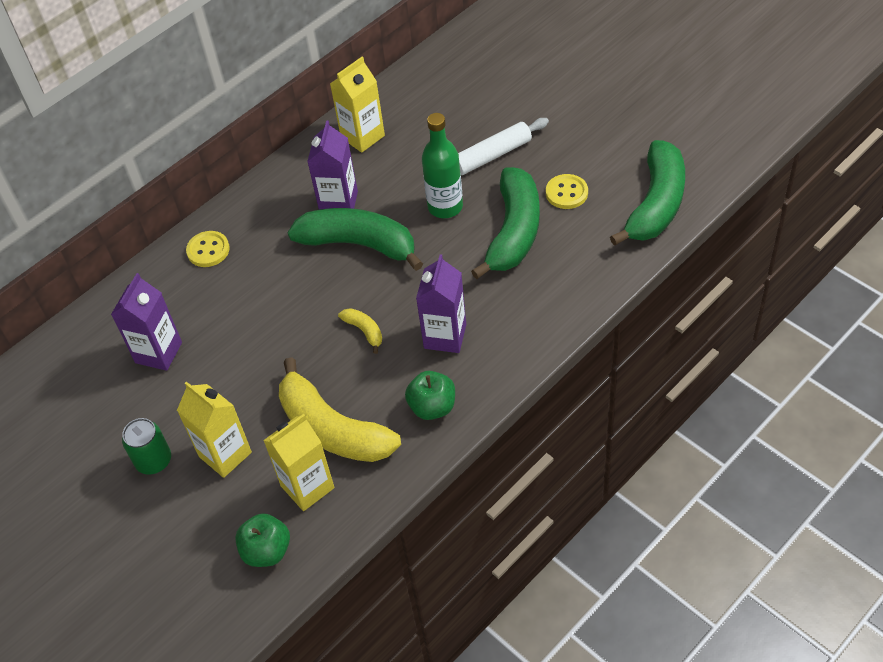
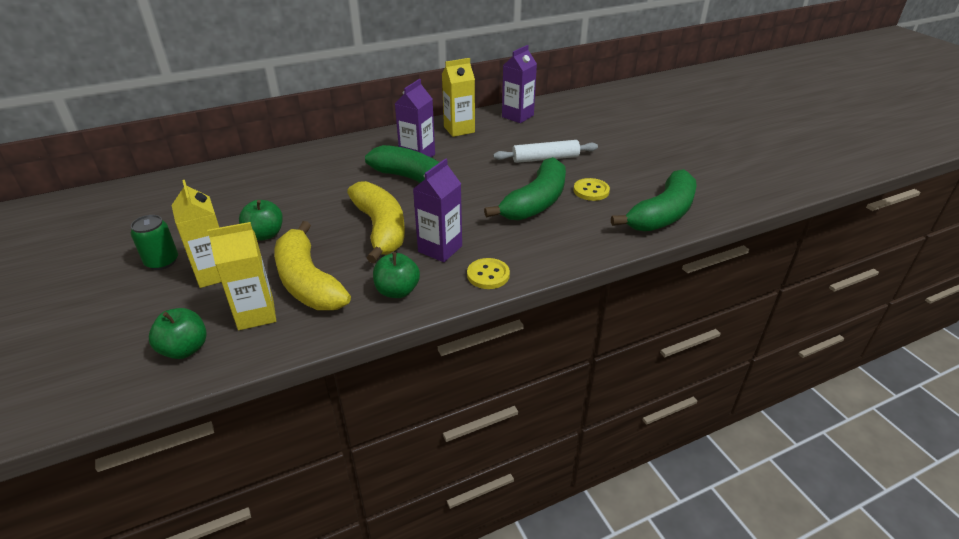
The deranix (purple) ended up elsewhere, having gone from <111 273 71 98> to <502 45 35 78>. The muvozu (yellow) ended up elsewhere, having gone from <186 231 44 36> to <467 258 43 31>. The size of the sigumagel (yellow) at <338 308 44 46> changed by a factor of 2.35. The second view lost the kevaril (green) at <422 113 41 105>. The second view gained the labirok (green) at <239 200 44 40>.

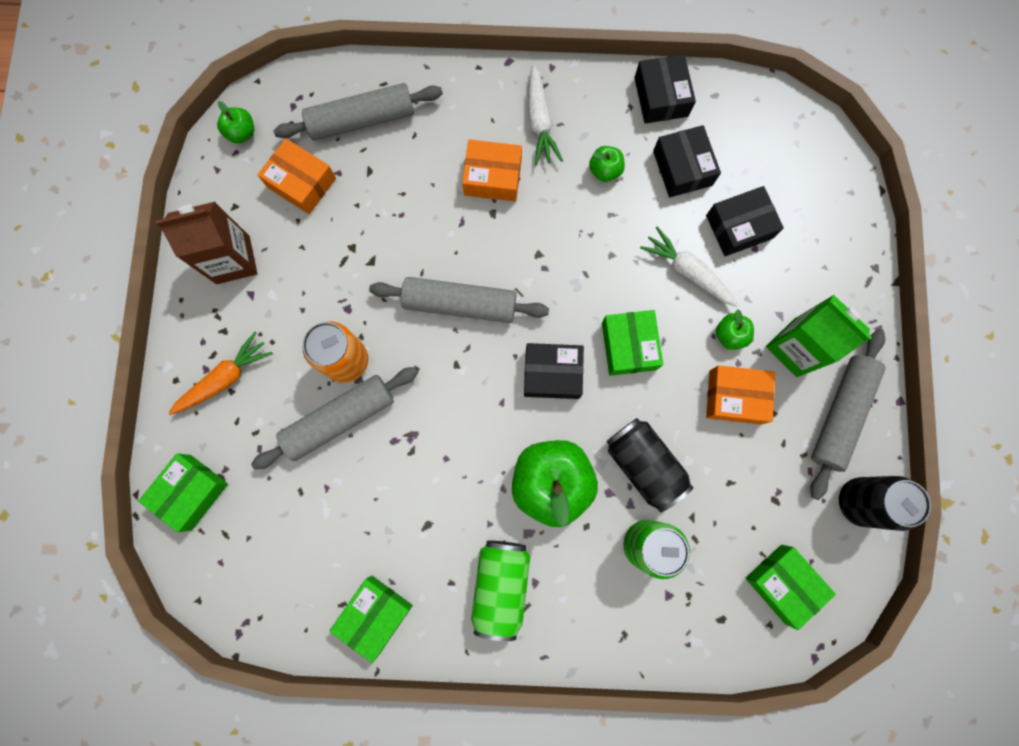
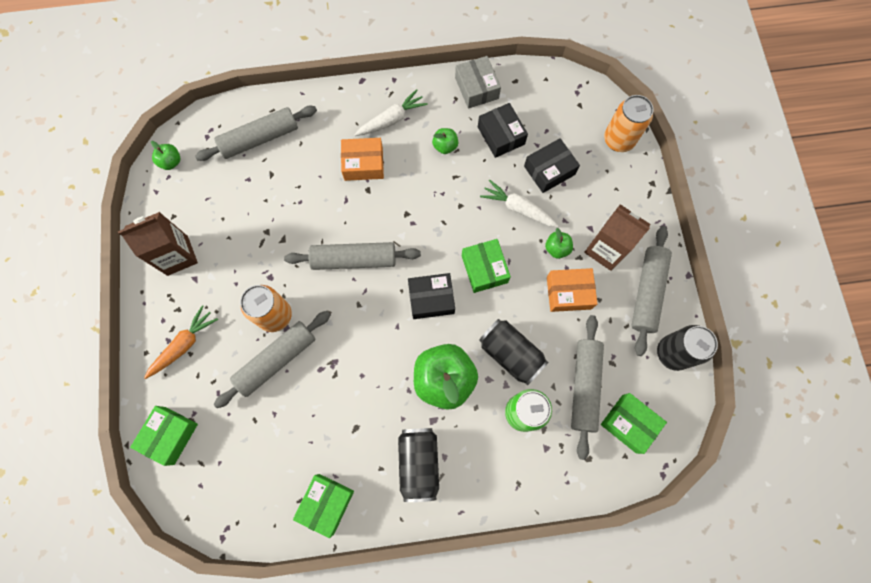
The second view lost the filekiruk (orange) at <258 138 78 76>. What was the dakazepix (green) at <471 540 59 101> turned into the dakazepix (black) at <398 428 41 74>. The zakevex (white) at <528 65 35 100> ended up facing another way, 105 degrees counterclockwise from before. What was the filekiruk (black) at <634 54 62 70> turned into the filekiruk (grey) at <455 56 46 53>. What was the deranix (green) at <766 295 106 82> turned into the deranix (brown) at <584 204 66 67>. The second view gained the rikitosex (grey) at <571 315 33 145>. The second view gained the dakazepix (orange) at <604 95 49 57>.

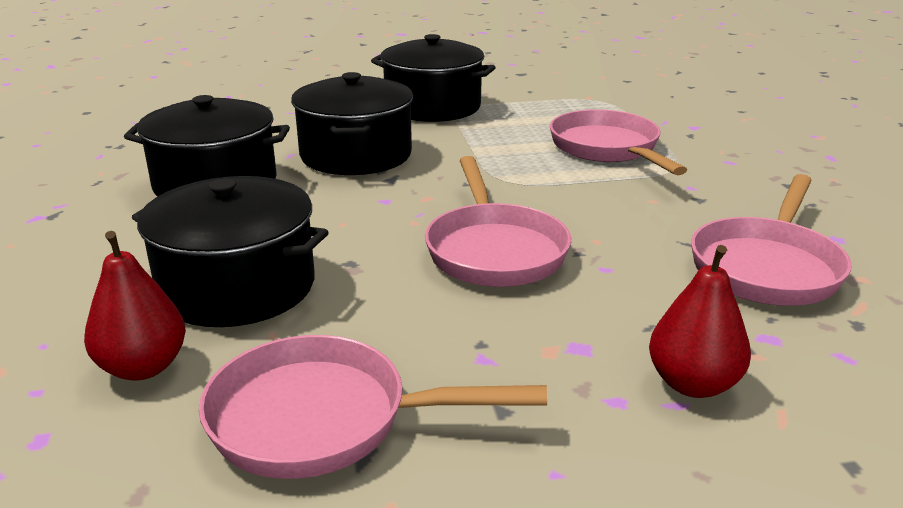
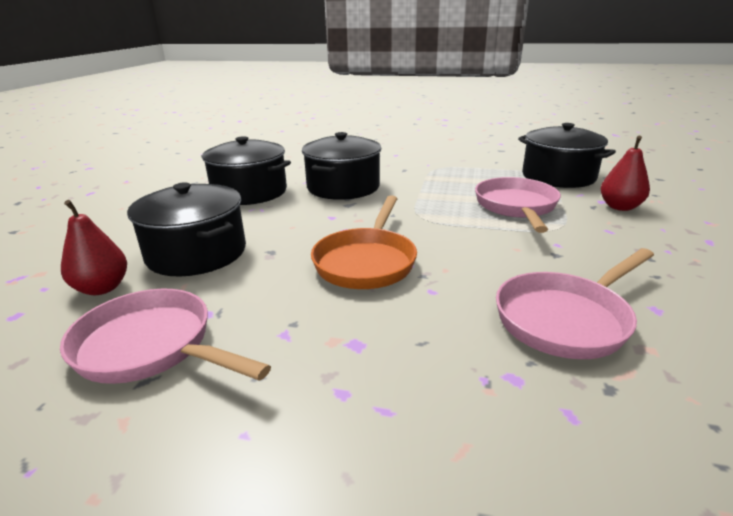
The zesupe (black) ended up elsewhere, having gone from <371 34 125 88> to <518 123 98 65>. What was the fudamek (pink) at <425 156 146 131> turned into the fudamek (orange) at <311 195 106 94>. The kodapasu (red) ended up elsewhere, having gone from <649 245 102 153> to <601 136 49 75>.

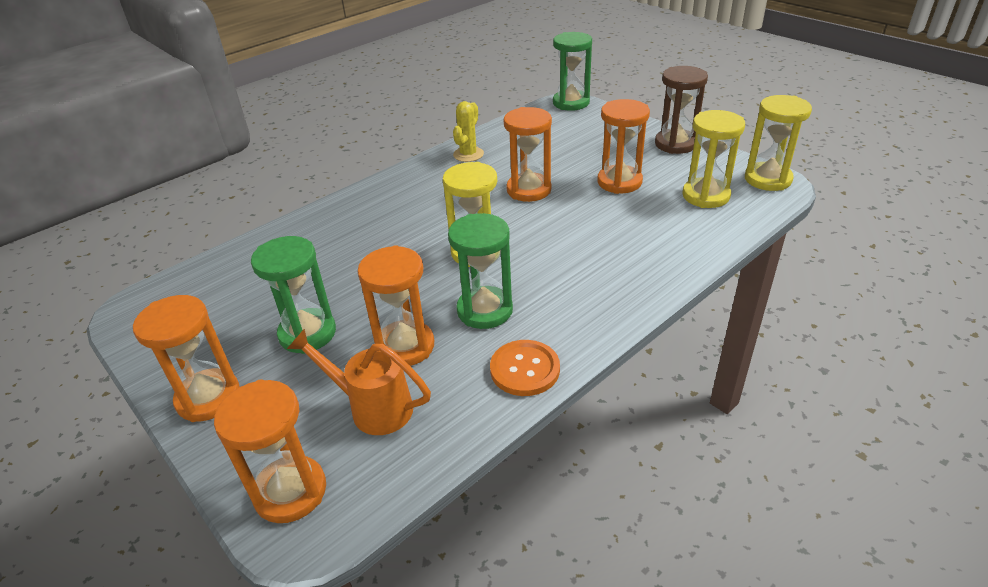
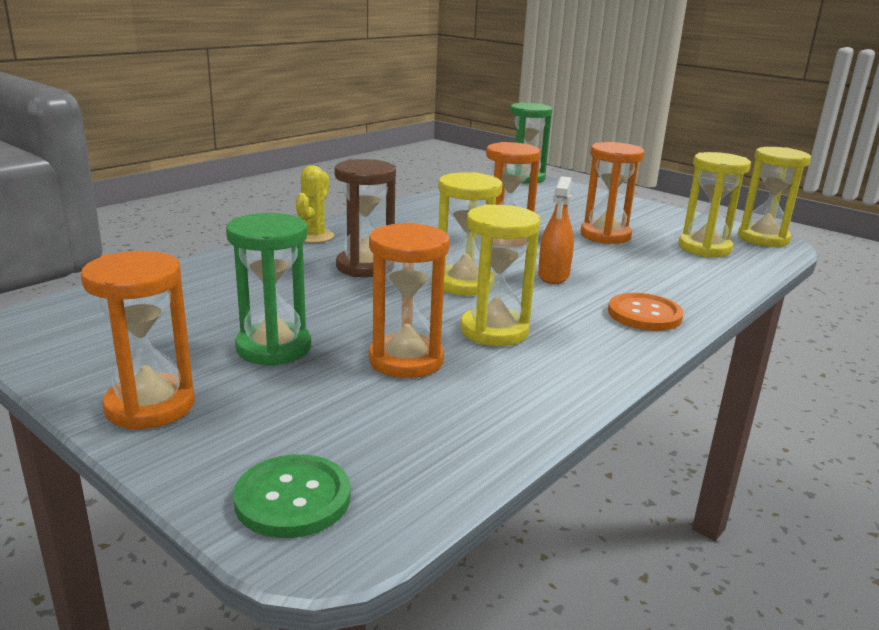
Where the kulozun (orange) stood at <214 379 112 144>, the muvozu (green) came to stand at <233 454 118 84>. The second view lost the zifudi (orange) at <287 329 144 106>. What was the kulozun (green) at <448 213 65 116> turned into the kulozun (yellow) at <460 204 81 142>. The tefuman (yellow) ended up elsewhere, having gone from <453 101 31 61> to <296 165 38 78>. The muvozu (orange) ended up elsewhere, having gone from <490 340 70 56> to <608 293 76 38>. The kulozun (brown) ended up elsewhere, having gone from <655 66 53 88> to <334 159 62 118>. The second view gained the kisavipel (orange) at <538 176 36 108>.

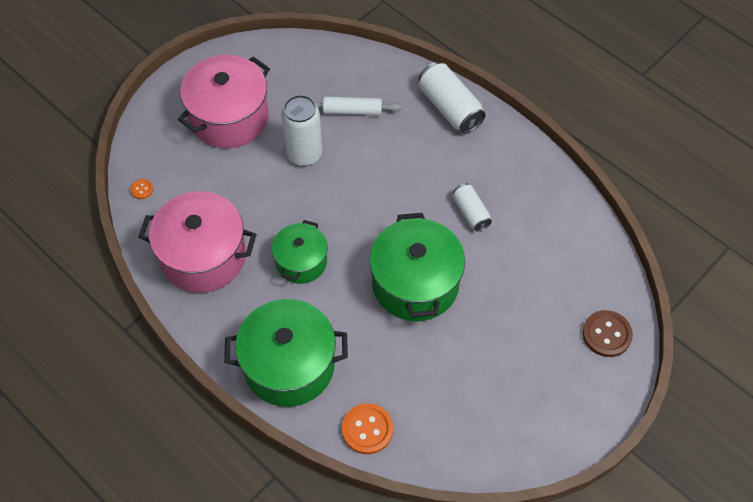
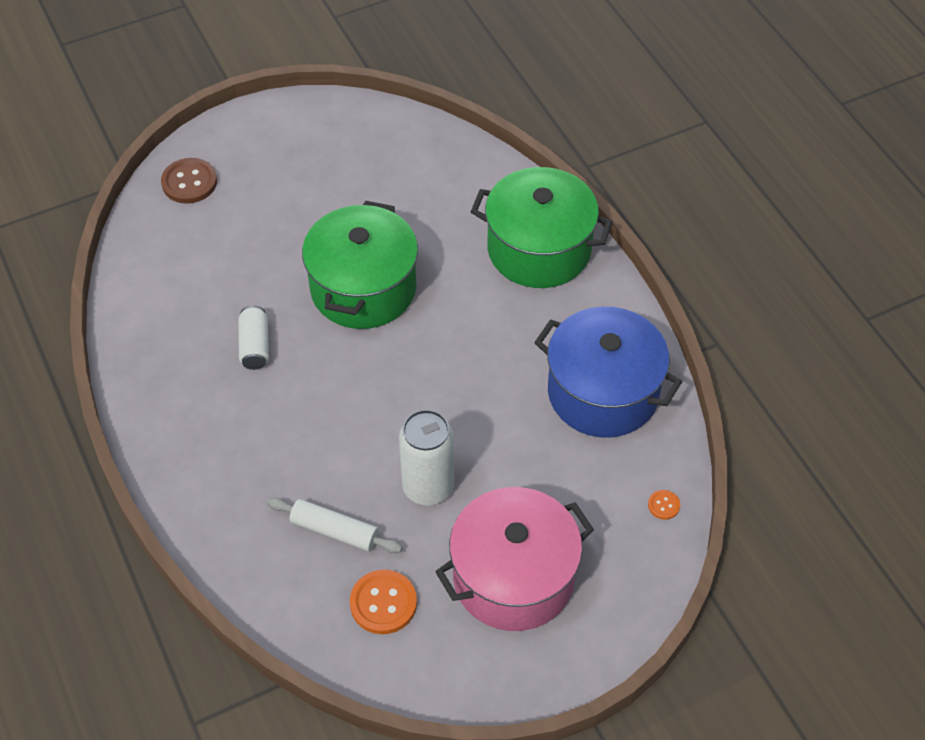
What was the zesupe (pink) at <138 191 118 102> turned into the zesupe (blue) at <534 306 148 132>. The second view lost the zesupe (green) at <272 220 56 64>. The muvozu (orange) ended up elsewhere, having gone from <342 403 51 51> to <350 570 67 64>. The second view lost the dakazepix (white) at <418 62 68 72>.

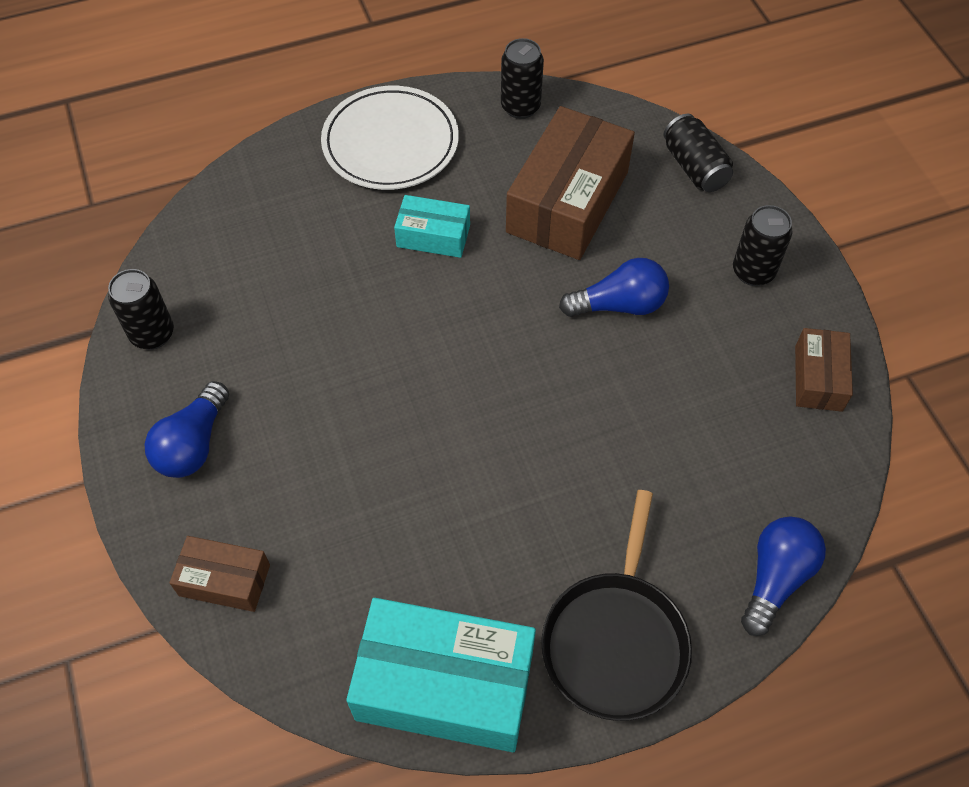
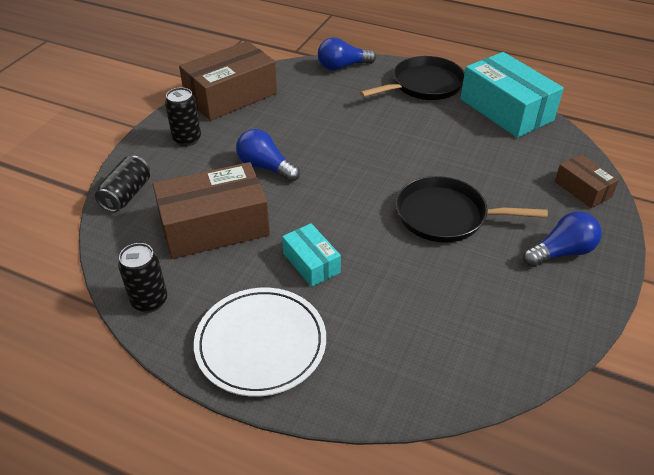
The second view lost the dakazepix (black) at <108 269 66 81>. The size of the filekiruk (brown) at <795 328 58 84> changed by a factor of 1.93. The second view gained the fudamek (black) at <396 176 152 67>.

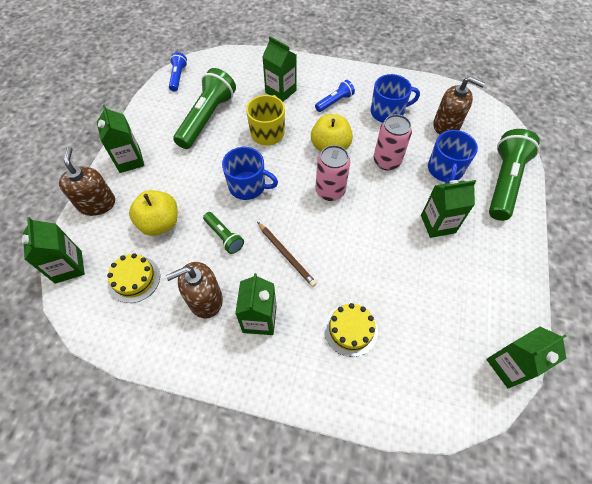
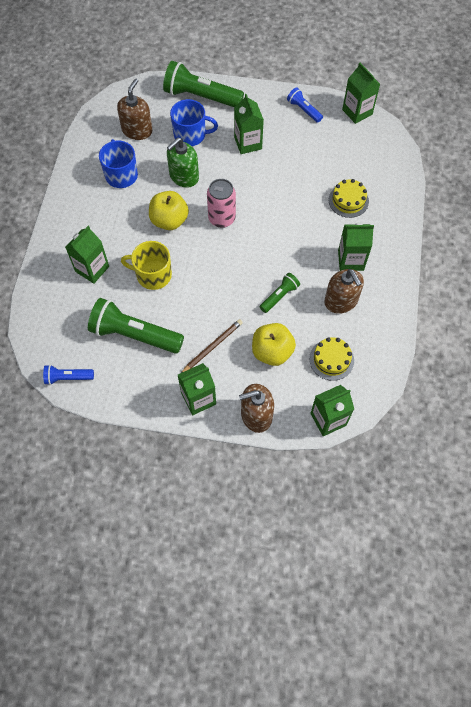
The second view lost the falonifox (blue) at <222 147 56 53>. The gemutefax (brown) ended up elsewhere, having gone from <257 222 60 65> to <181 319 62 54>. The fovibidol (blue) ended up elsewhere, having gone from <315 80 40 32> to <287 88 36 35>. Where the dakazepix (pink) stood at <373 114 39 56>, the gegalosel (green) came to stand at <167 137 32 51>.

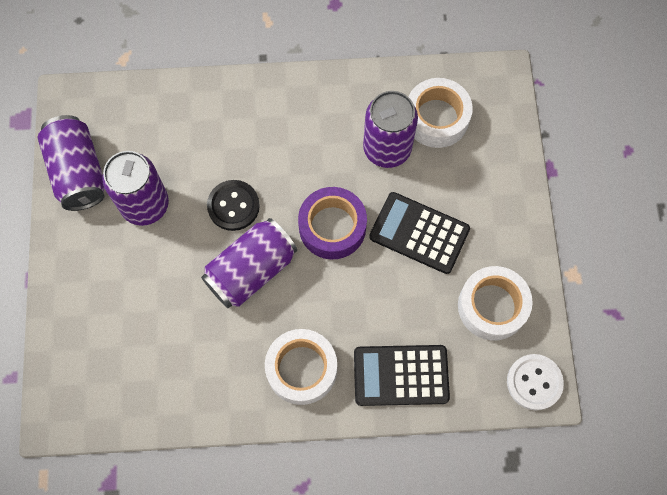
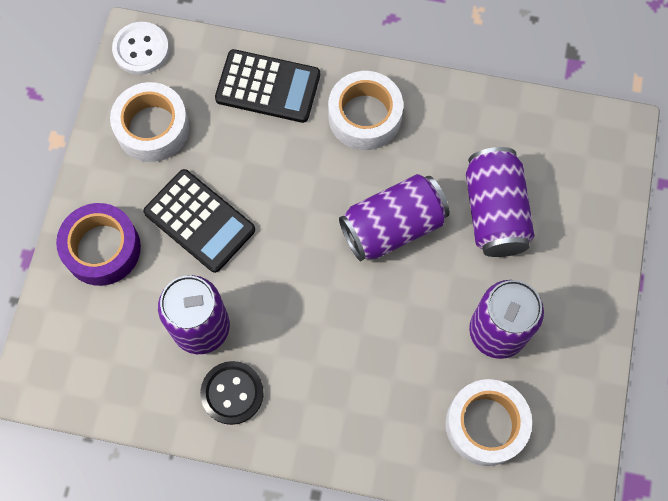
The dakazepix (purple) ended up elsewhere, having gone from <38 115 67 96> to <466 147 68 110>. The muvozu (black) ended up elsewhere, having gone from <207 180 53 51> to <200 361 64 64>. The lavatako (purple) ended up elsewhere, having gone from <298 187 69 72> to <56 203 85 83>. The lavatako (white) ended up elsewhere, having gone from <408 78 65 70> to <445 379 87 87>.

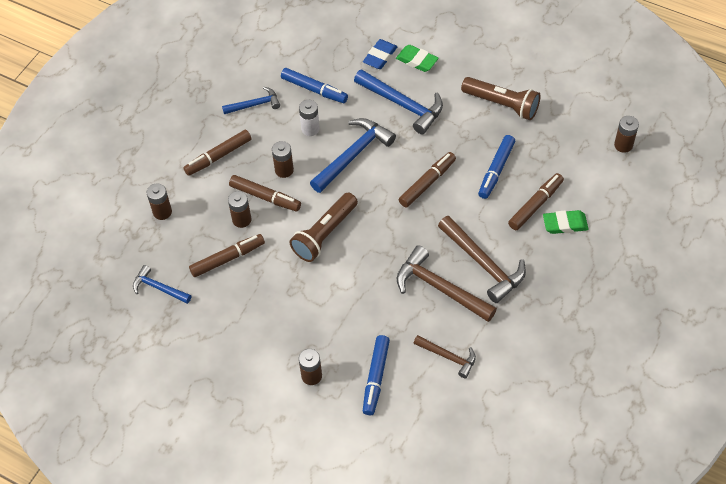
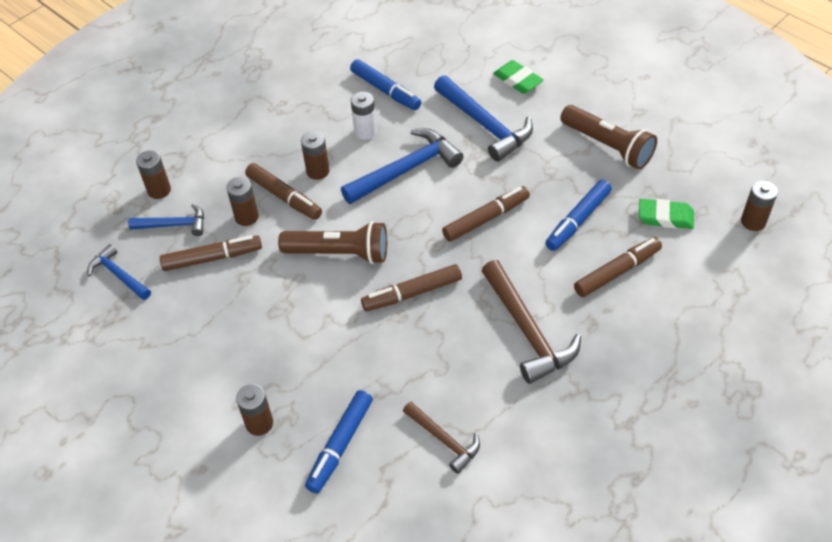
The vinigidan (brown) ended up elsewhere, having gone from <183 130 69 46> to <361 264 101 47>. The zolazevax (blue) ended up elsewhere, having gone from <222 87 58 27> to <128 204 76 32>. The fovibidol (brown) at <289 193 69 69> ended up facing another way, 135 degrees counterclockwise from before. The second view lost the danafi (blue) at <363 39 35 30>. The second view lost the zolazevax (brown) at <397 245 100 77>. The danafi (green) ended up elsewhere, having gone from <543 210 46 24> to <639 199 55 30>.

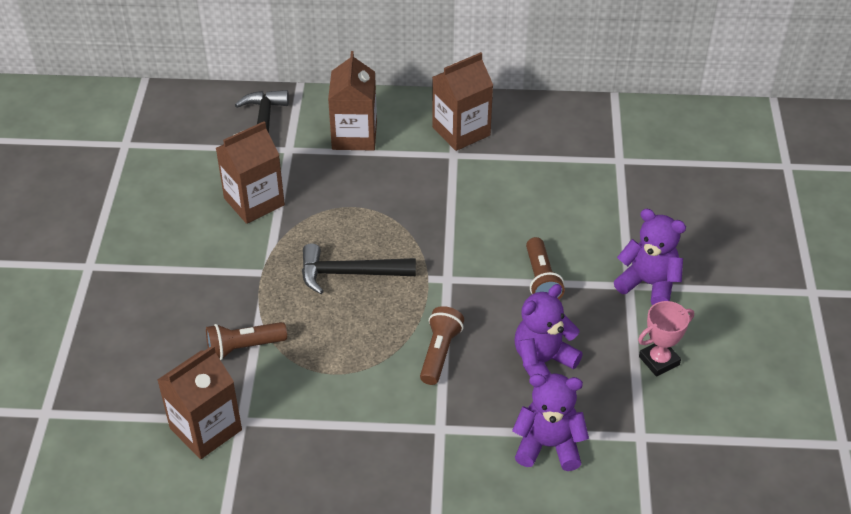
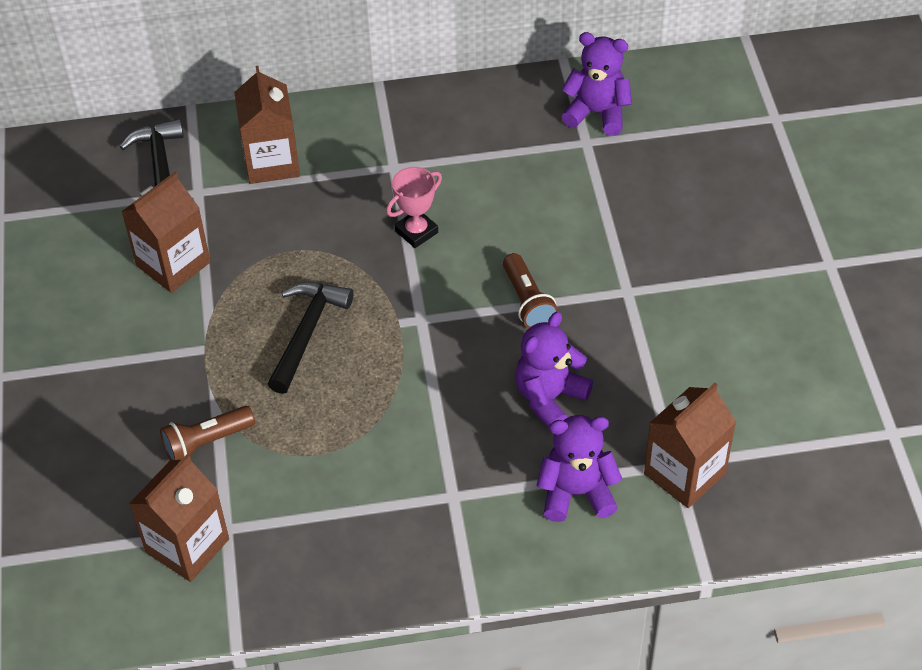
The zolazevax (black) at <302 243 114 51> ended up facing another way, 120 degrees clockwise from before. The second view lost the fovibidol (brown) at <420 306 44 79>. The deranix (brown) ended up elsewhere, having gone from <432 52 61 99> to <644 383 92 125>. The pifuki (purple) ended up elsewhere, having gone from <614 209 72 96> to <561 32 71 104>. The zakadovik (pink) ended up elsewhere, having gone from <638 301 56 75> to <386 167 56 81>.

